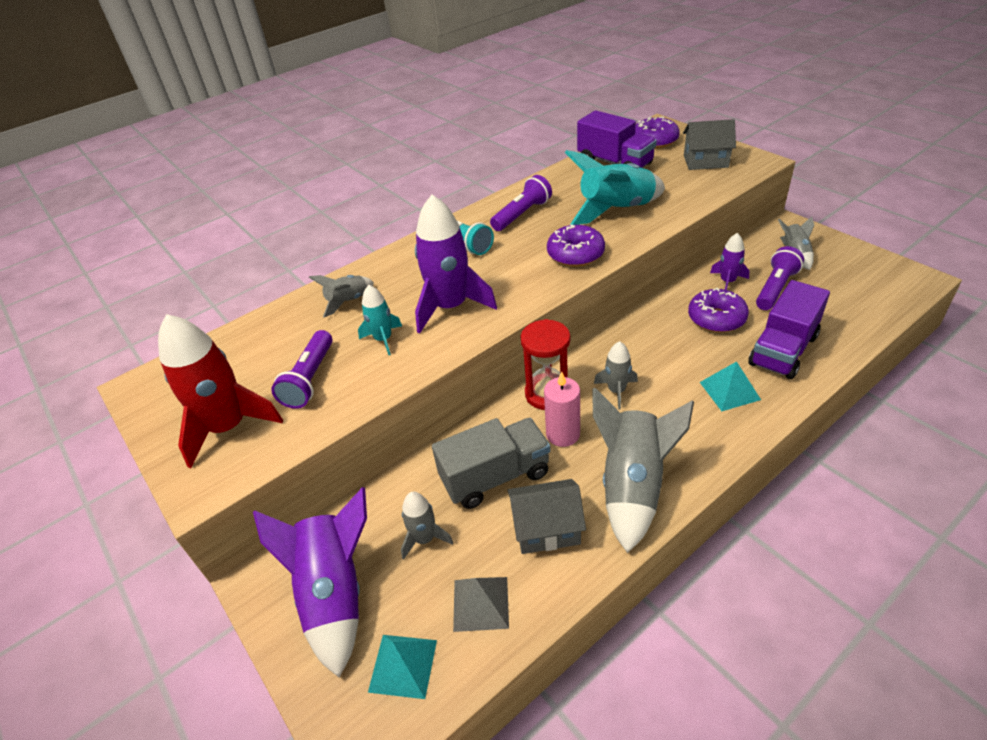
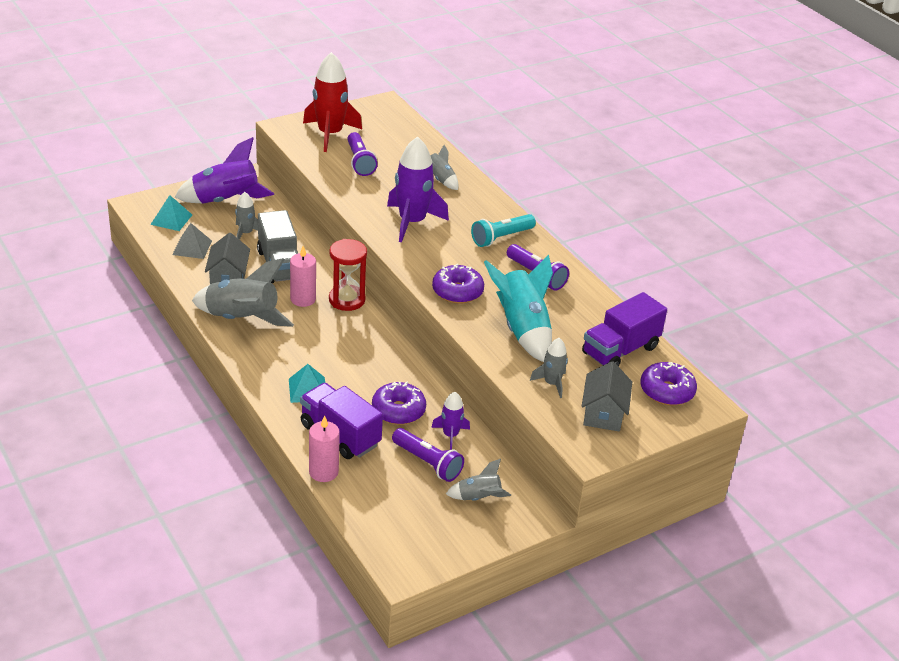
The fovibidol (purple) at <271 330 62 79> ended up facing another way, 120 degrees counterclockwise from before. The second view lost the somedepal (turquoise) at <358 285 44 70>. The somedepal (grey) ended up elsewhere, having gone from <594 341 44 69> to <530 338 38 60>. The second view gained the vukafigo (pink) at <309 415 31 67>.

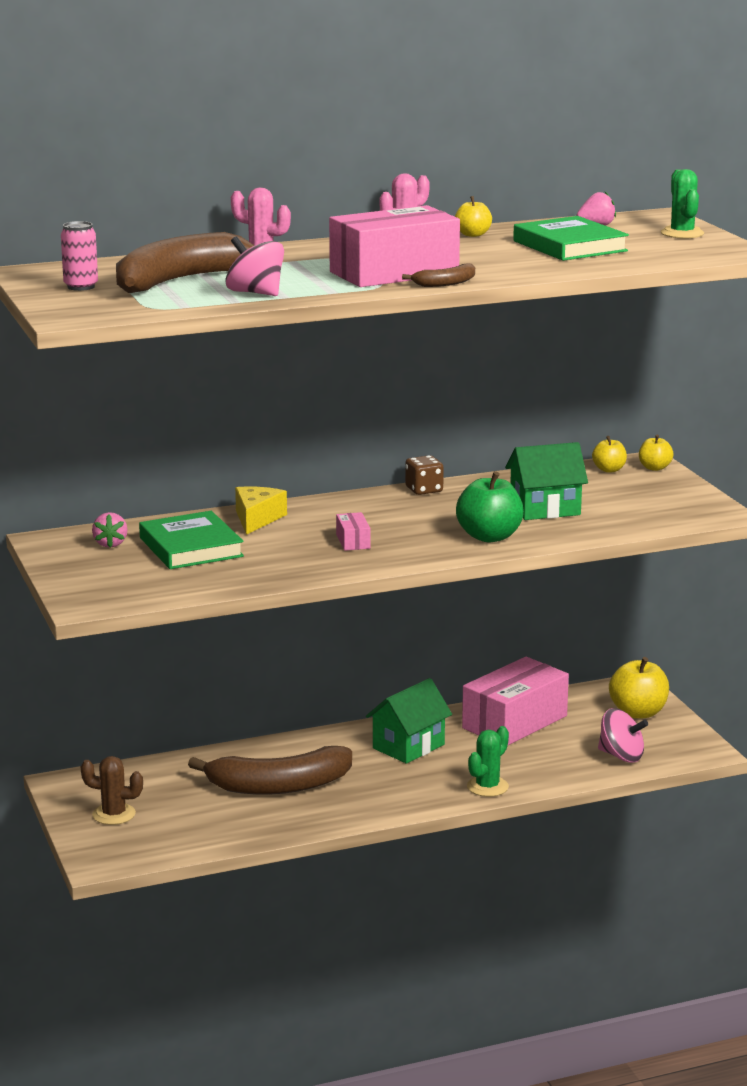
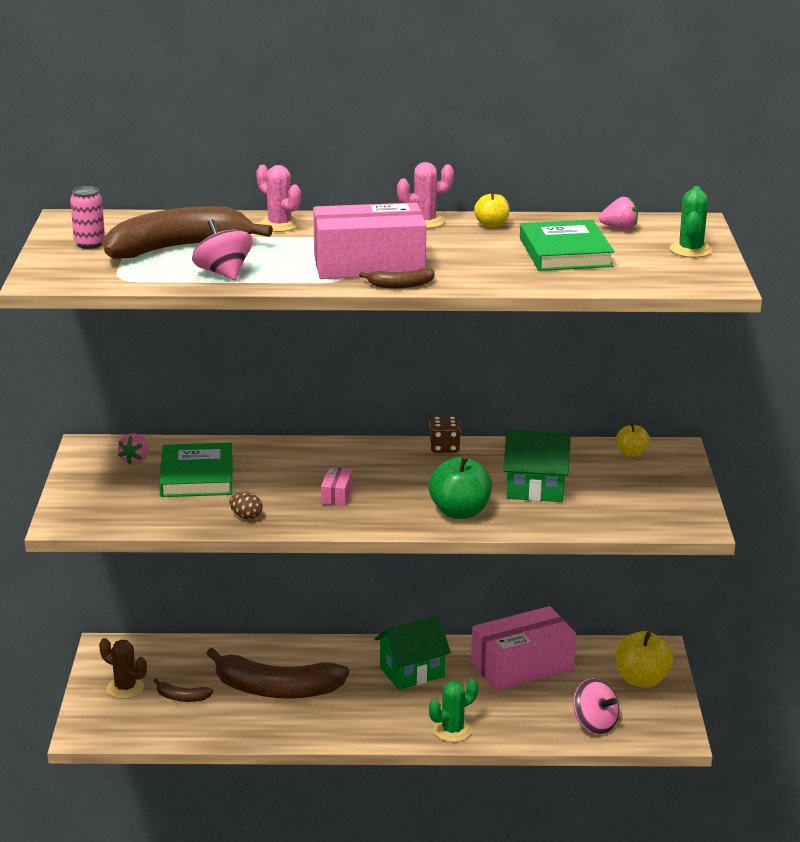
The second view lost the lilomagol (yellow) at <235 486 52 49>. The second view lost the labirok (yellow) at <639 435 35 36>. The second view gained the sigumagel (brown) at <154 678 60 24>. The second view gained the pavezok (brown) at <229 492 34 28>.

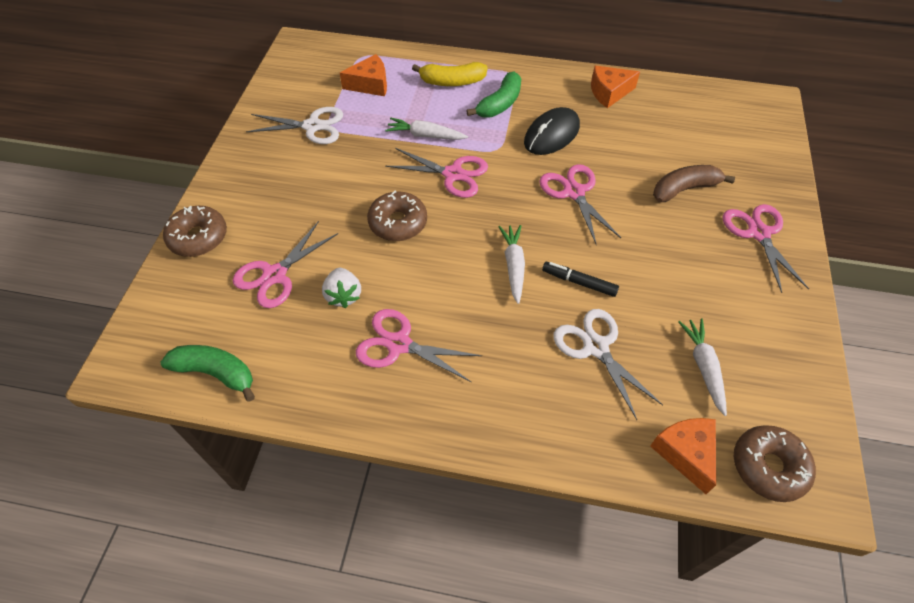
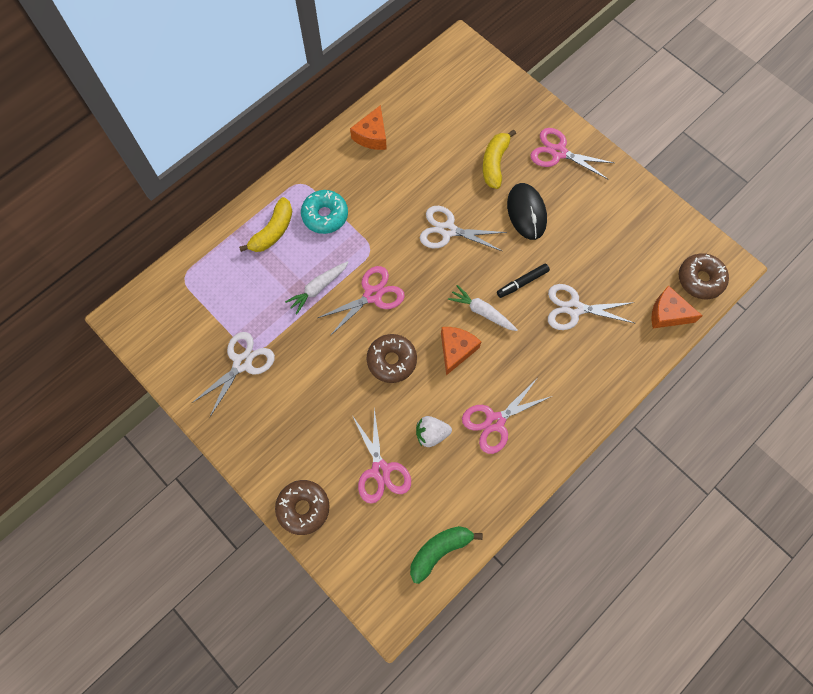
The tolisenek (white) at <322 268 39 40> ended up facing another way, 150 degrees clockwise from before. The lilomagol (orange) ended up elsewhere, having gone from <340 54 47 42> to <441 327 40 48>. Where the sigumagel (green) stood at <466 72 55 46>, the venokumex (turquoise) came to stand at <301 190 47 44>. The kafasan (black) ended up elsewhere, having gone from <524 107 56 48> to <507 183 40 57>. What was the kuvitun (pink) at <539 164 82 81> turned into the kuvitun (white) at <420 206 87 45>. What was the sigumagel (brown) at <653 165 82 37> turned into the sigumagel (yellow) at <483 130 33 59>. The second view lost the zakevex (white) at <678 318 49 98>.

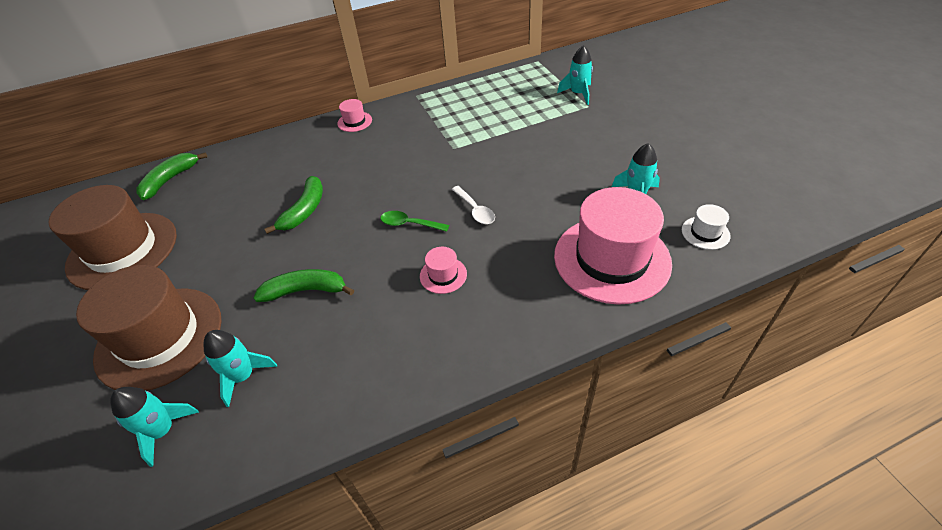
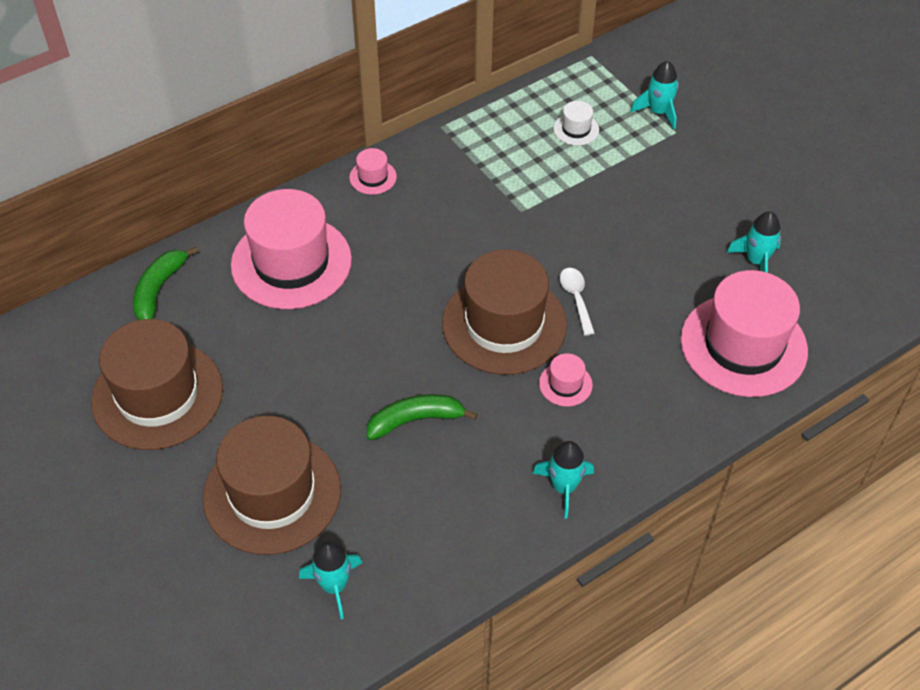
The somedepal (turquoise) ended up elsewhere, having gone from <204 330 73 77> to <532 441 62 78>. The second view lost the sigumagel (green) at <264 176 59 58>. Where the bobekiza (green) stood at <380 211 69 21>, the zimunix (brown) came to stand at <442 250 125 125>. The bobekiza (white) at <452 186 43 38> ended up facing another way, 150 degrees counterclockwise from before. The zimunix (white) ended up elsewhere, having gone from <682 204 49 46> to <553 101 46 45>. The second view gained the zimunix (pink) at <231 189 121 120>.

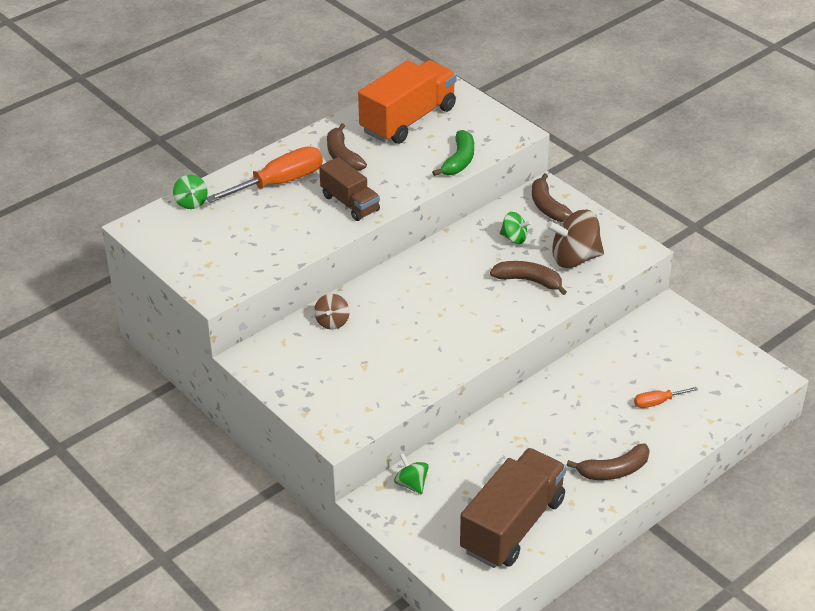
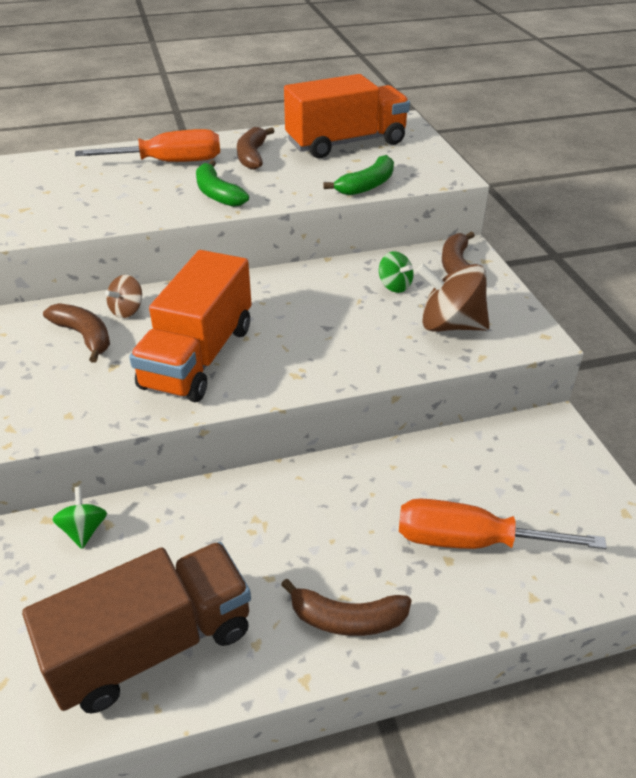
The second view lost the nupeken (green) at <173 175 35 34>. Where the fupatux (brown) stood at <319 157 61 64>, the sigumagel (green) came to stand at <196 160 53 47>. The sigumagel (brown) ended up elsewhere, having gone from <490 261 77 34> to <43 303 67 60>. The size of the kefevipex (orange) at <634 387 64 21> changed by a factor of 2.05. The second view gained the fupatux (orange) at <129 250 123 152>.

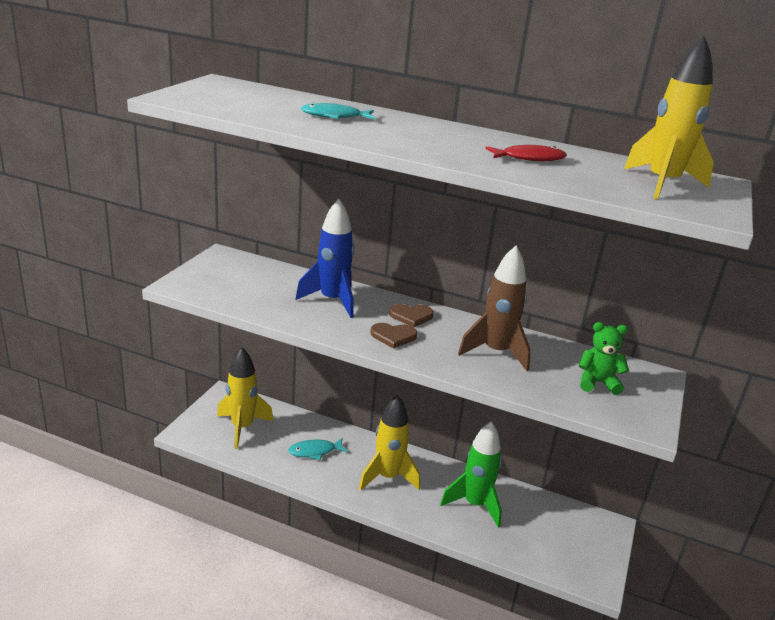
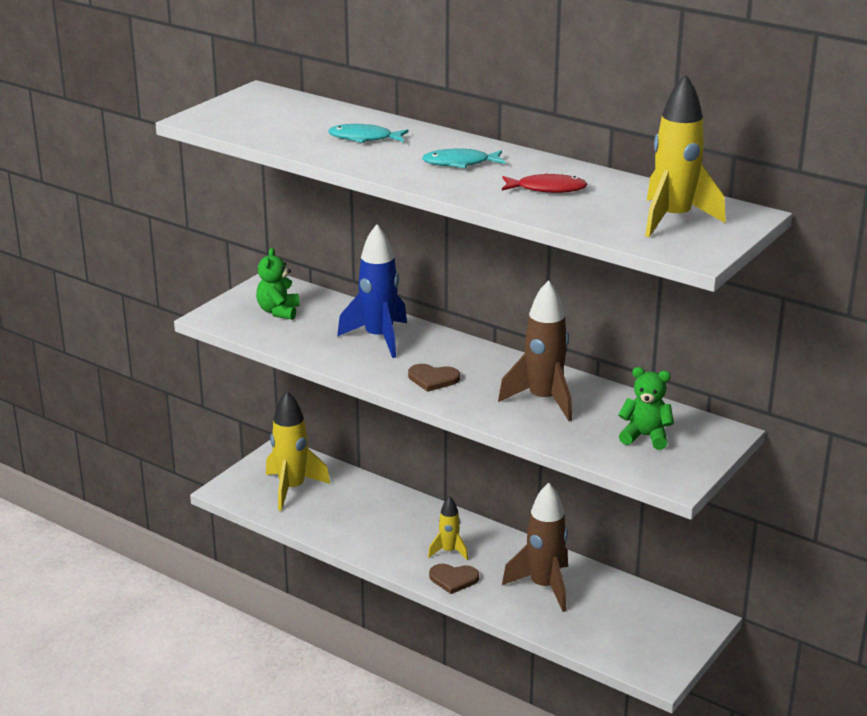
The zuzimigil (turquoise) ended up elsewhere, having gone from <288 438 60 22> to <422 149 84 19>. The size of the somedepal (yellow) at <359 395 61 96> changed by a factor of 0.55. The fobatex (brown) ended up elsewhere, having gone from <389 304 45 23> to <429 564 50 30>. What was the somedepal (green) at <440 422 62 106> turned into the somedepal (brown) at <502 483 66 129>. The second view gained the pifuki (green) at <256 248 43 72>.

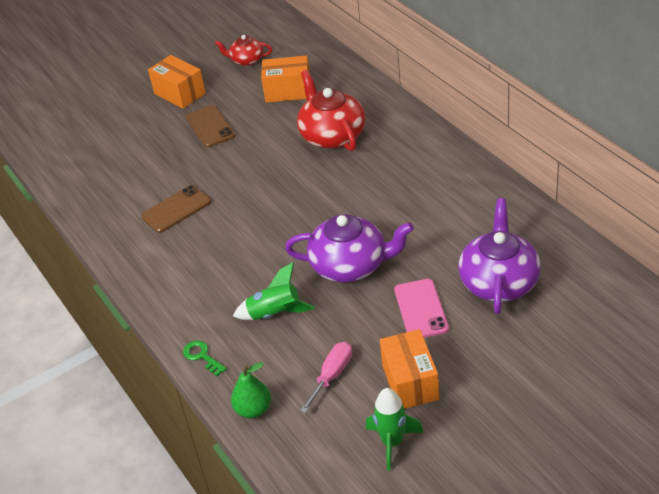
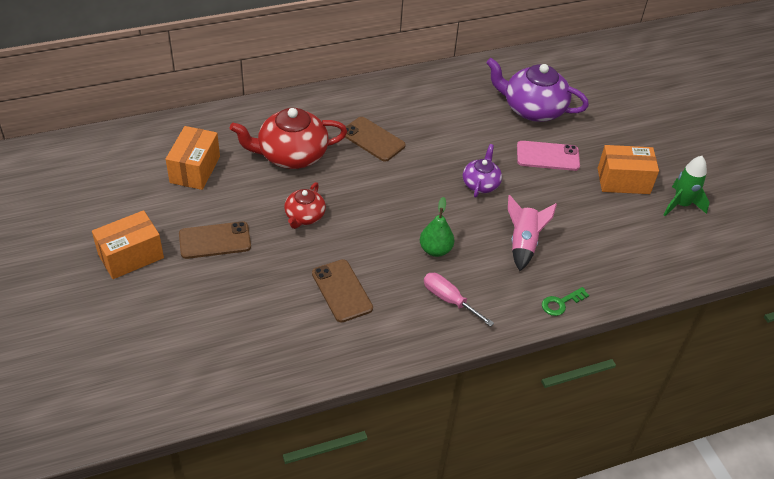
The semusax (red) ended up elsewhere, having gone from <215 35 57 31> to <284 182 42 47>. The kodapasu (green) ended up elsewhere, having gone from <231 362 40 57> to <420 197 34 60>. What was the somedepal (green) at <233 262 82 58> turned into the somedepal (pink) at <508 195 49 76>. The size of the semusax (purple) at <285 214 129 69> changed by a factor of 0.56. The kefevipex (pink) ended up elsewhere, having gone from <300 342 52 71> to <424 273 70 54>. The second view gained the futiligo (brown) at <345 117 61 45>.

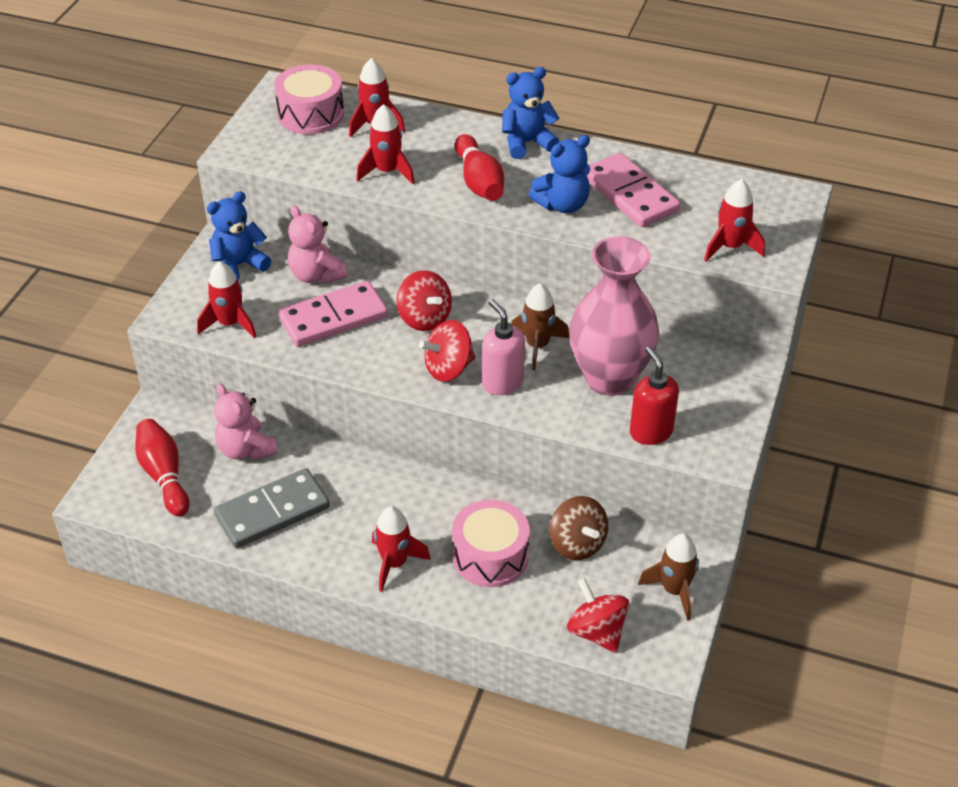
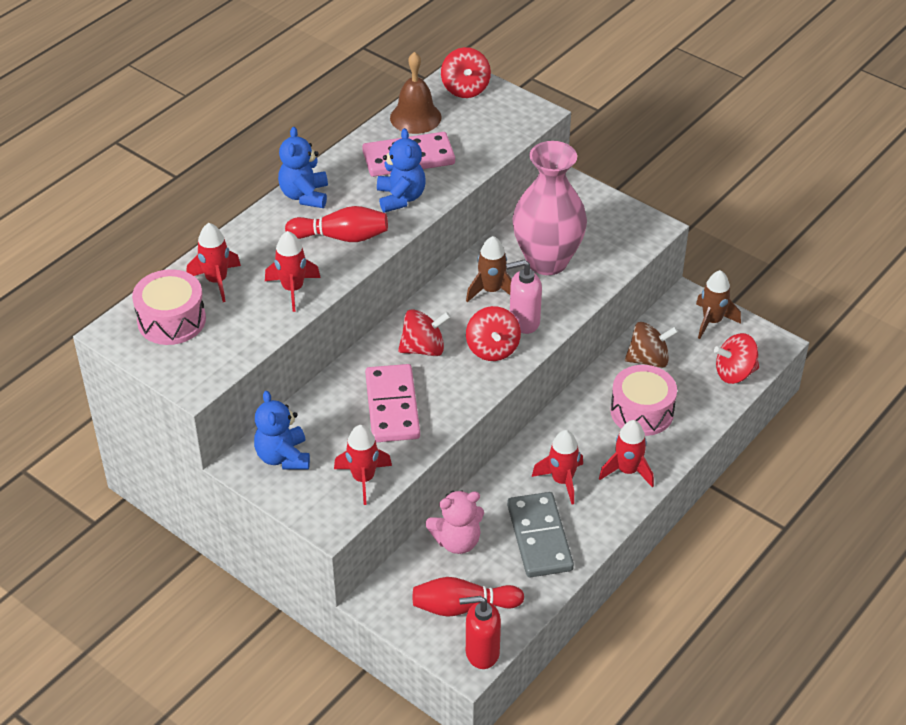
The second view lost the pifuki (pink) at <288 206 60 78>. The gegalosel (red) ended up elsewhere, having gone from <630 347 49 98> to <459 596 42 73>. The somedepal (red) ended up elsewhere, having gone from <704 179 61 83> to <532 430 51 74>. The second view gained the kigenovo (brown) at <390 52 51 82>. The second view gained the nupeken (red) at <441 47 50 51>.

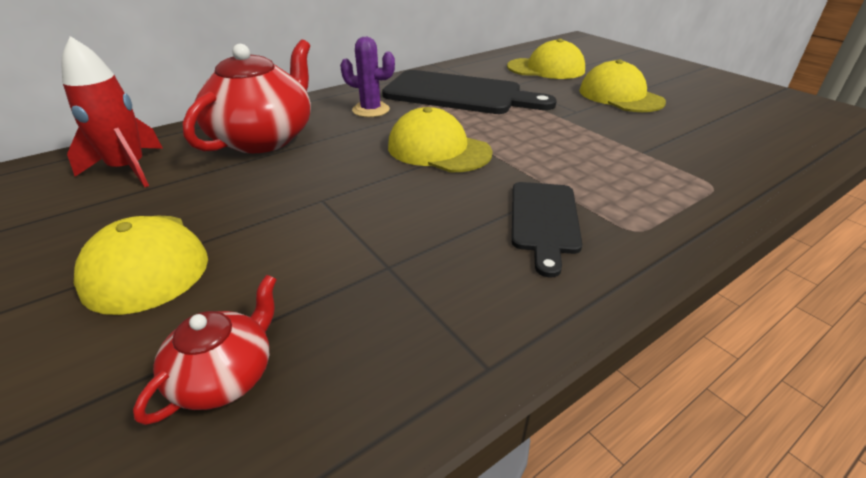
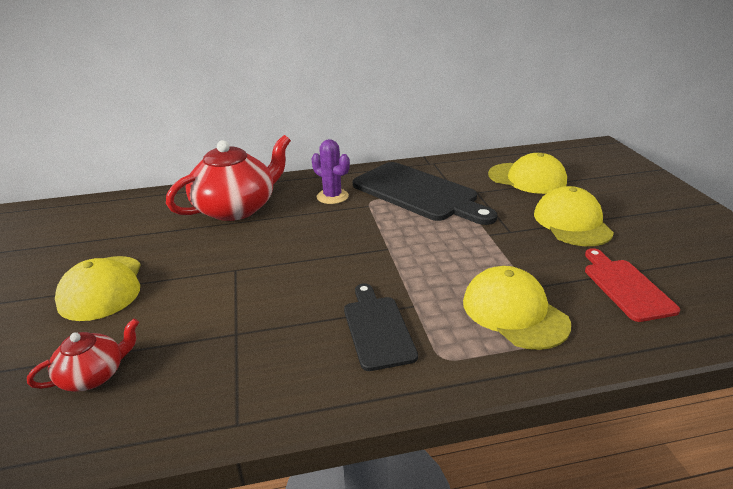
The second view lost the somedepal (red) at <61 36 102 151>. The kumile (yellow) ended up elsewhere, having gone from <388 107 105 65> to <463 266 108 84>. The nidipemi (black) at <512 182 70 95> ended up facing another way, 135 degrees clockwise from before. The second view gained the nidipemi (red) at <585 248 95 74>.

